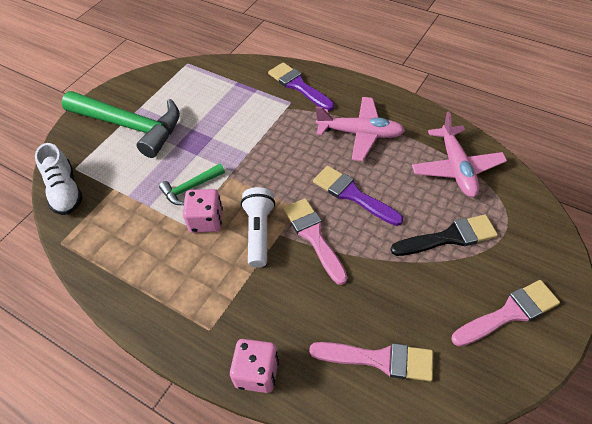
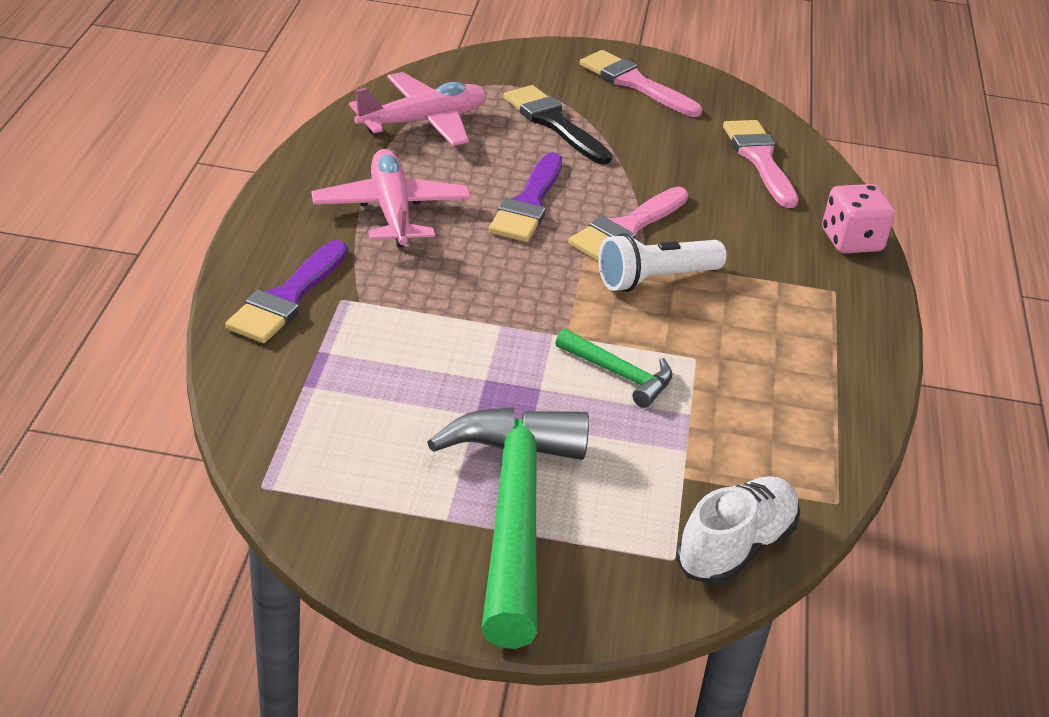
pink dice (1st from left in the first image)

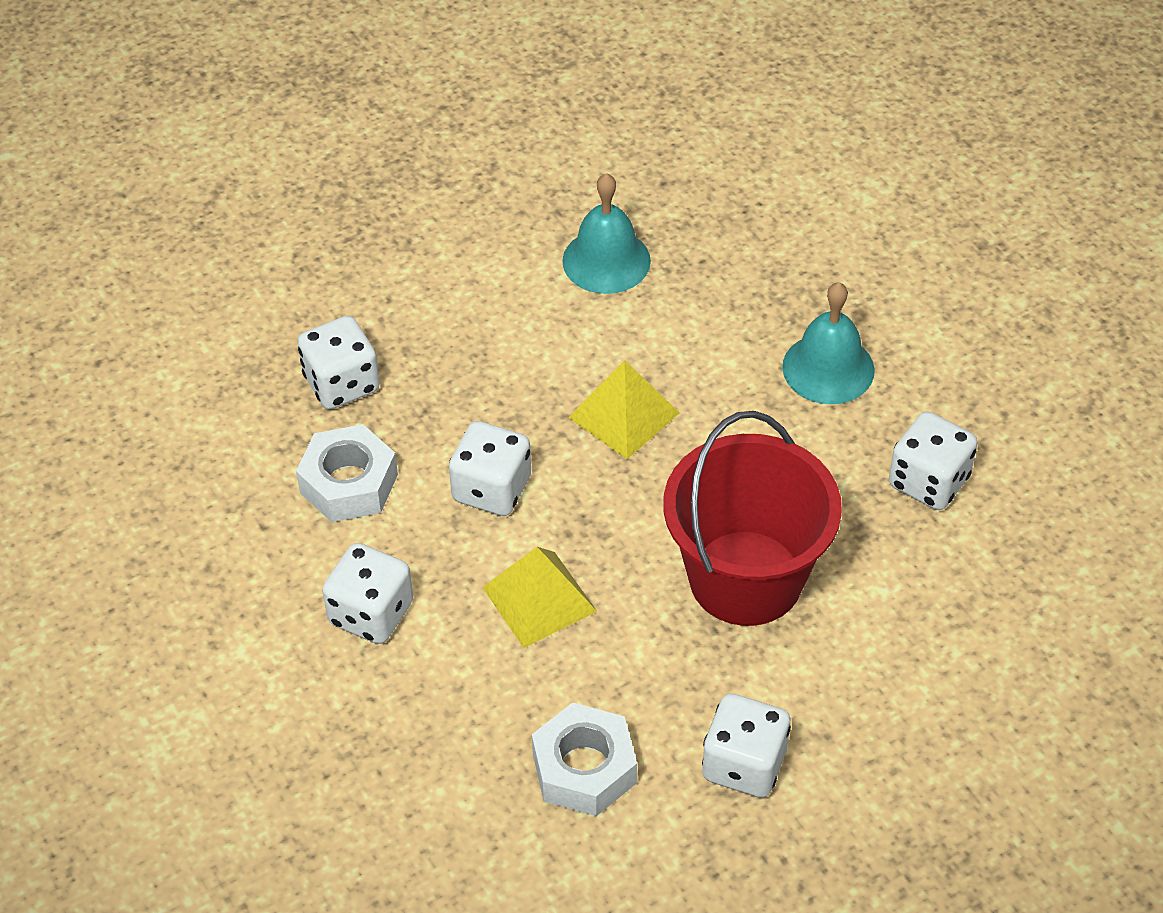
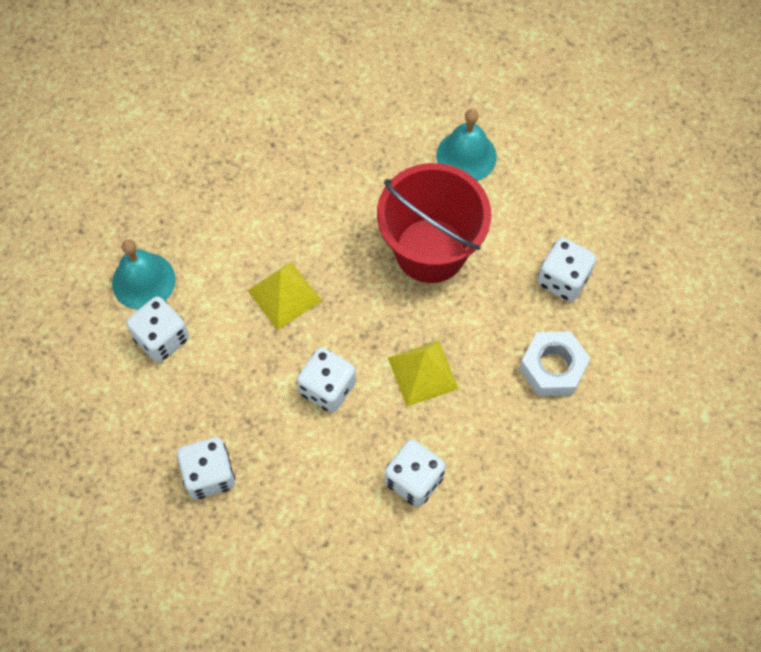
white nut (1st from left in the first image)
turquoise bell (2nd from left)
white dice (1st from left)

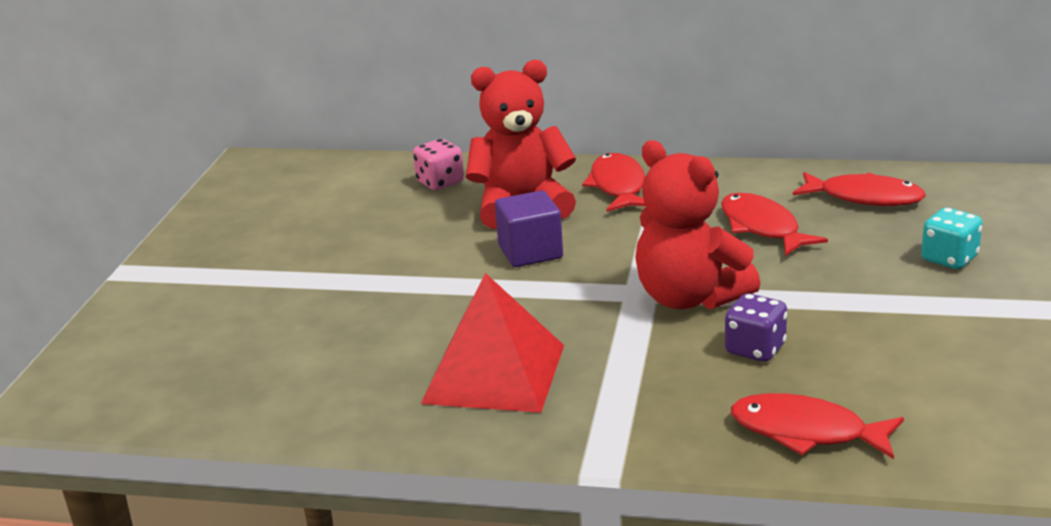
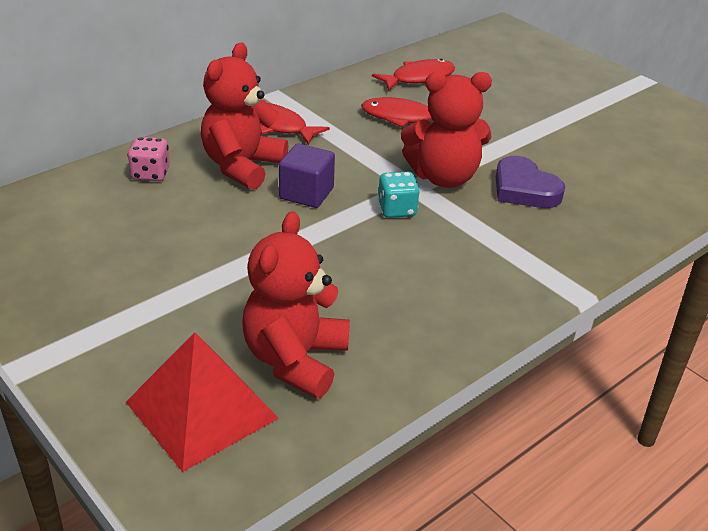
red fish (3rd from left in the first image)
red teddy bear (2nd from left)
red pyramid
turquoise dice
purple heart

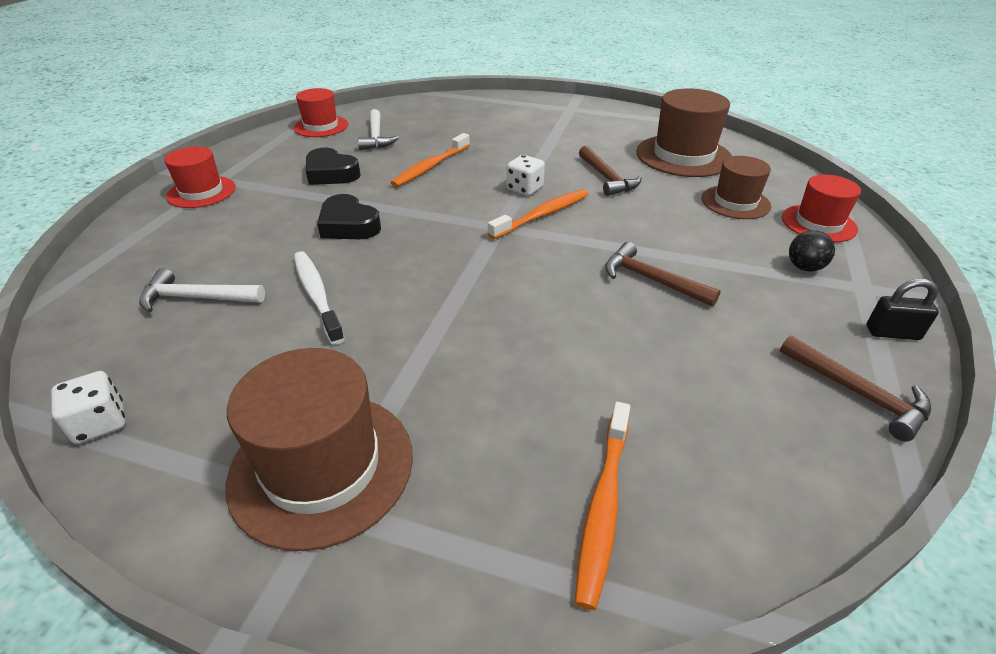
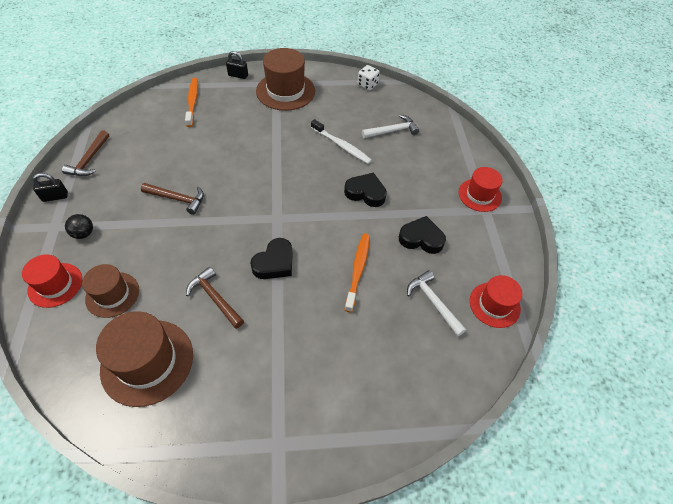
orange toothbrush (2nd from left in the first image)
black padlock (2nd from left)
black heart (1st from left)
brown hammer (1st from left)

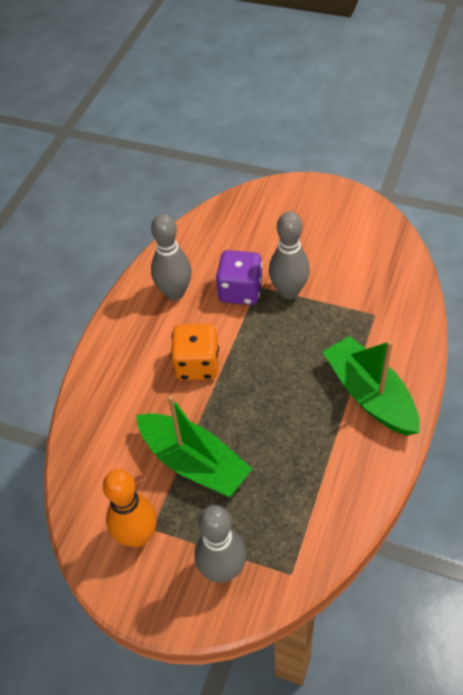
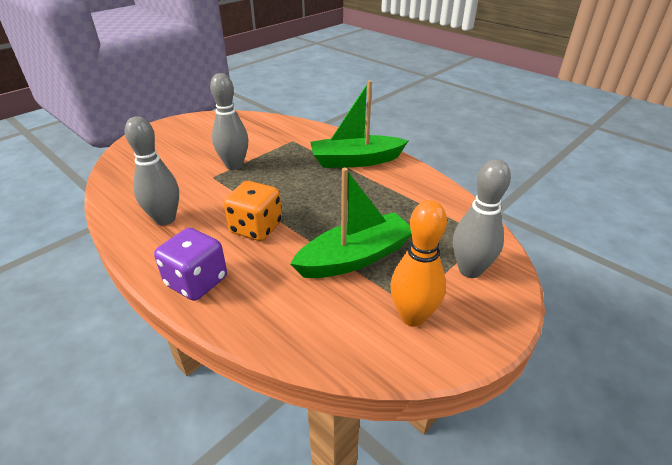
purple dice

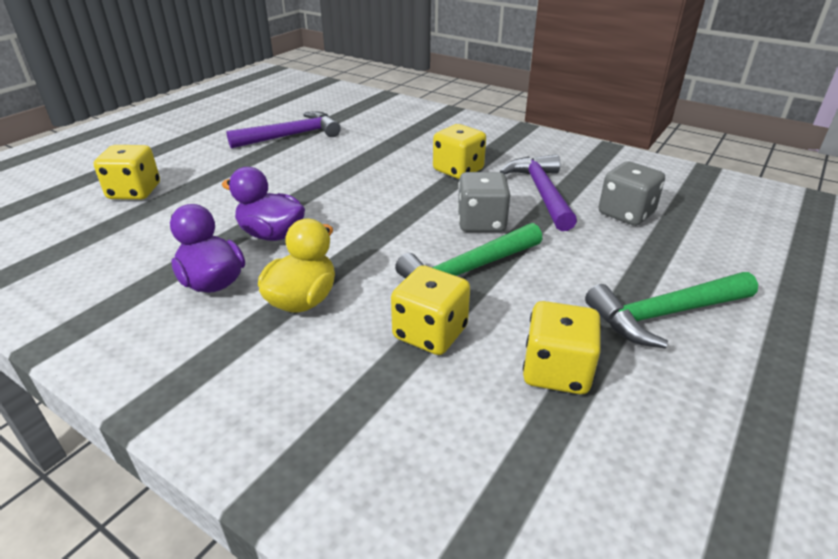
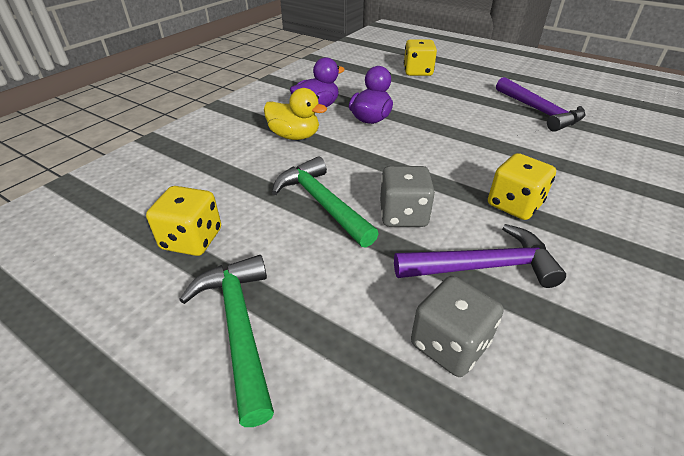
yellow dice (2nd from left in the first image)

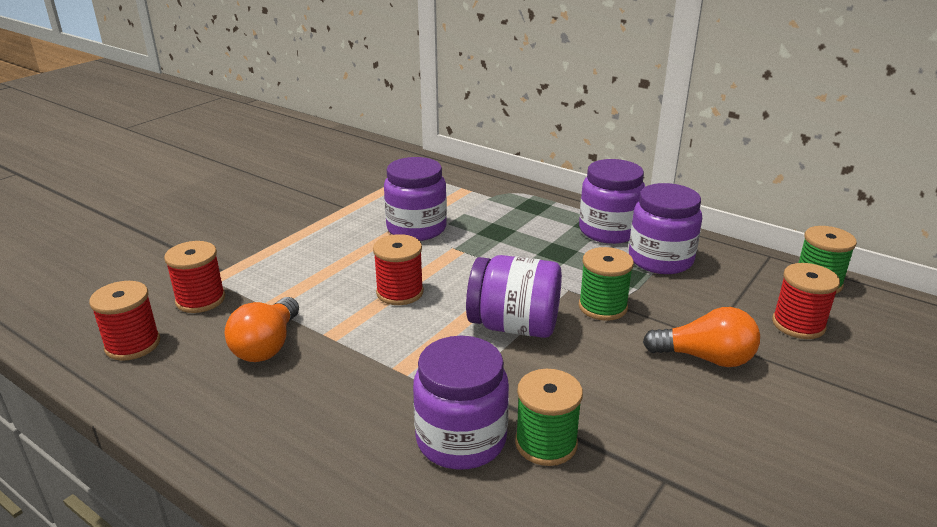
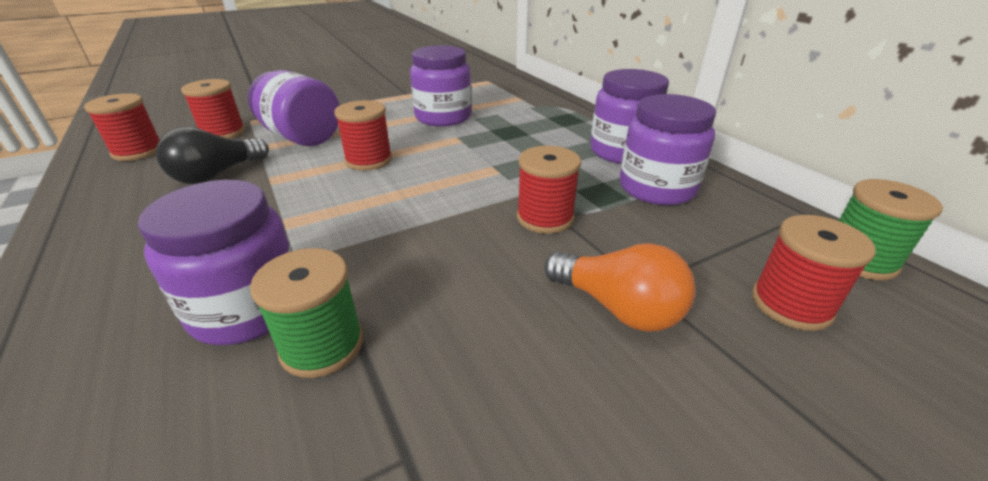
purple jar (2nd from left)
black light bulb
red spool (4th from left)

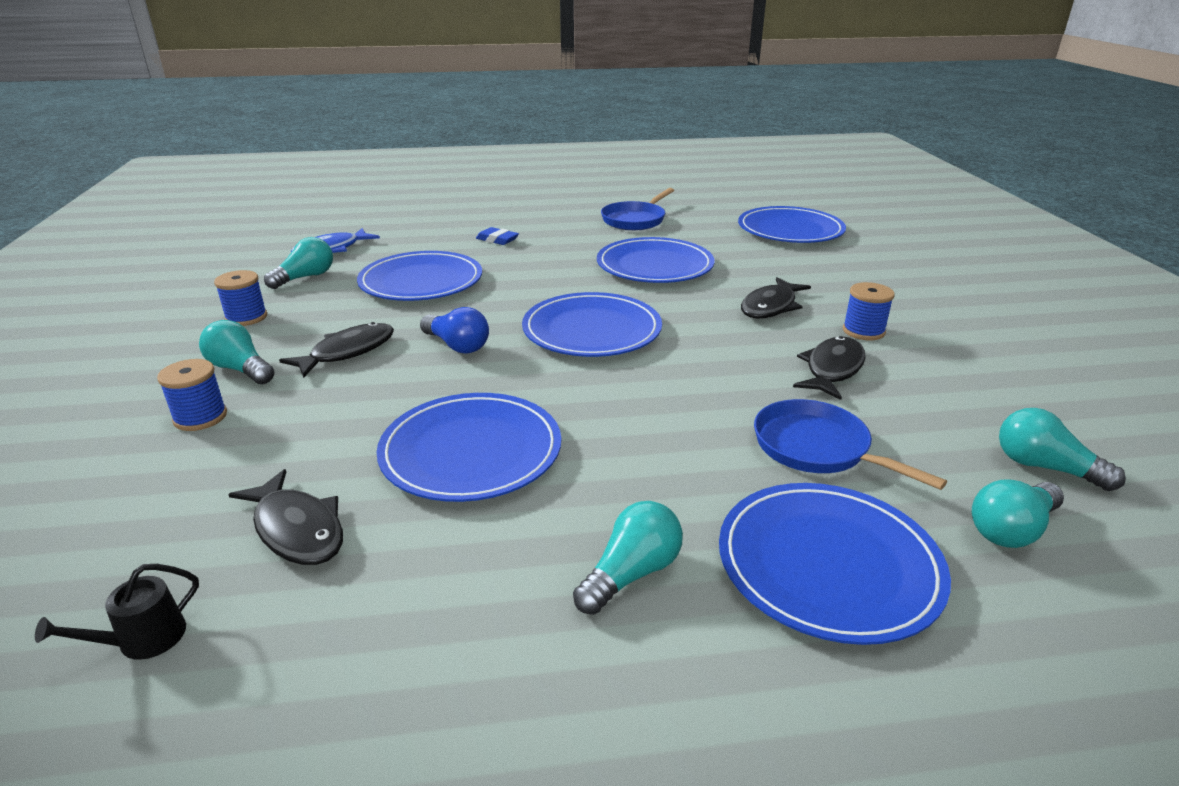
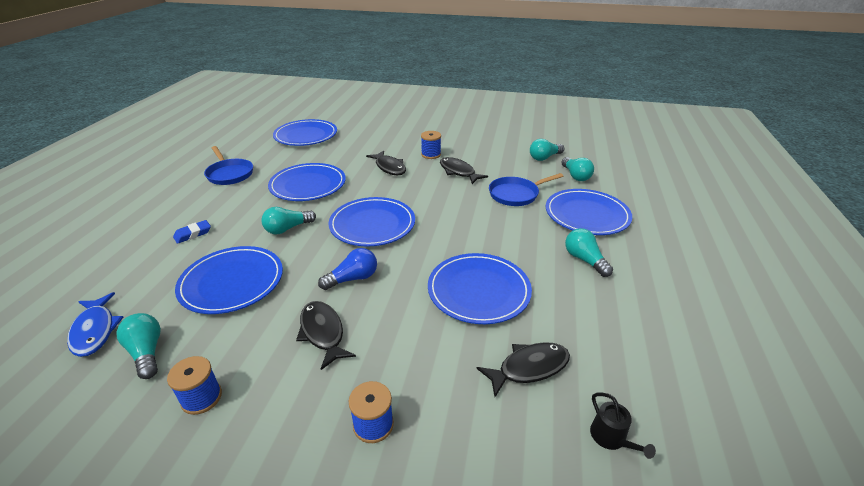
turquoise light bulb (2nd from left)

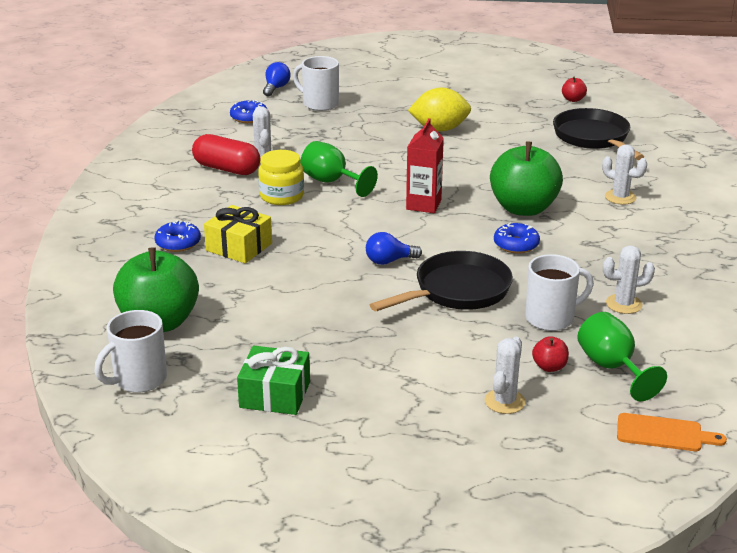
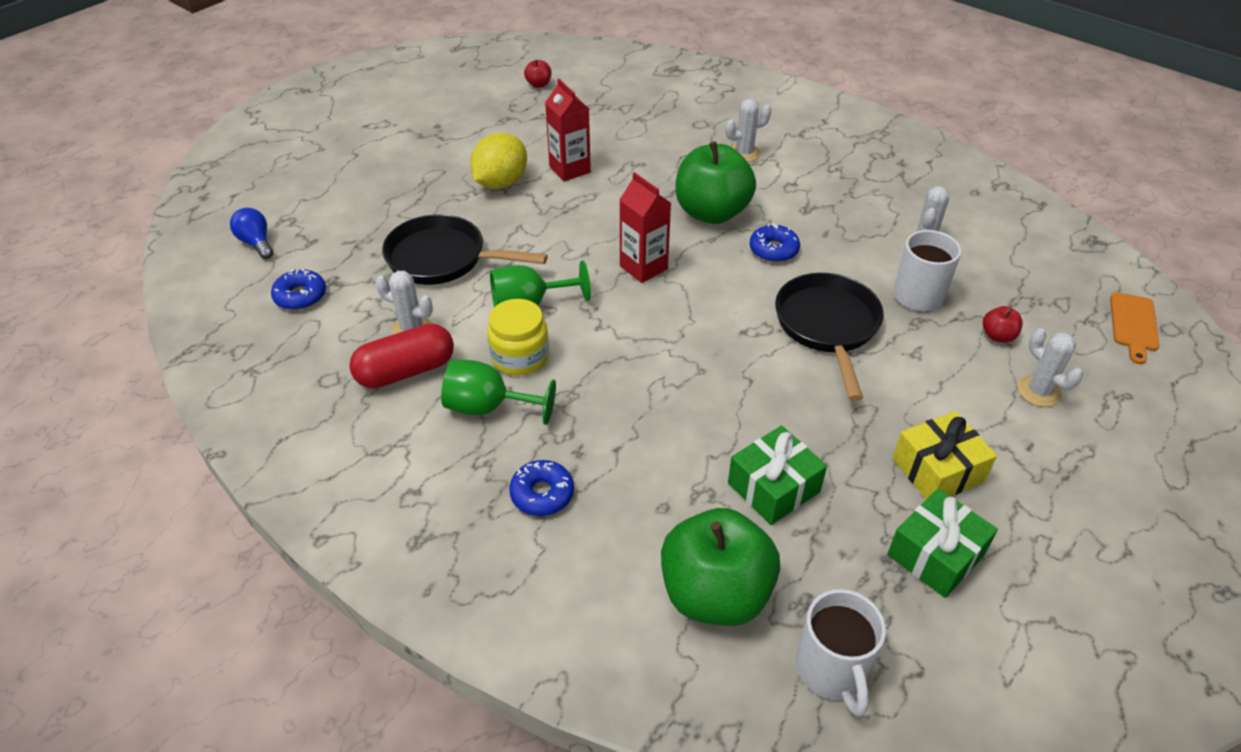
white mug (2nd from left in the first image)
blue light bulb (2nd from left in the first image)
red carton (1st from left)
green gift (1st from left)
yellow gift
black pan (1st from left)
green goblet (1st from left)
orange cutting board

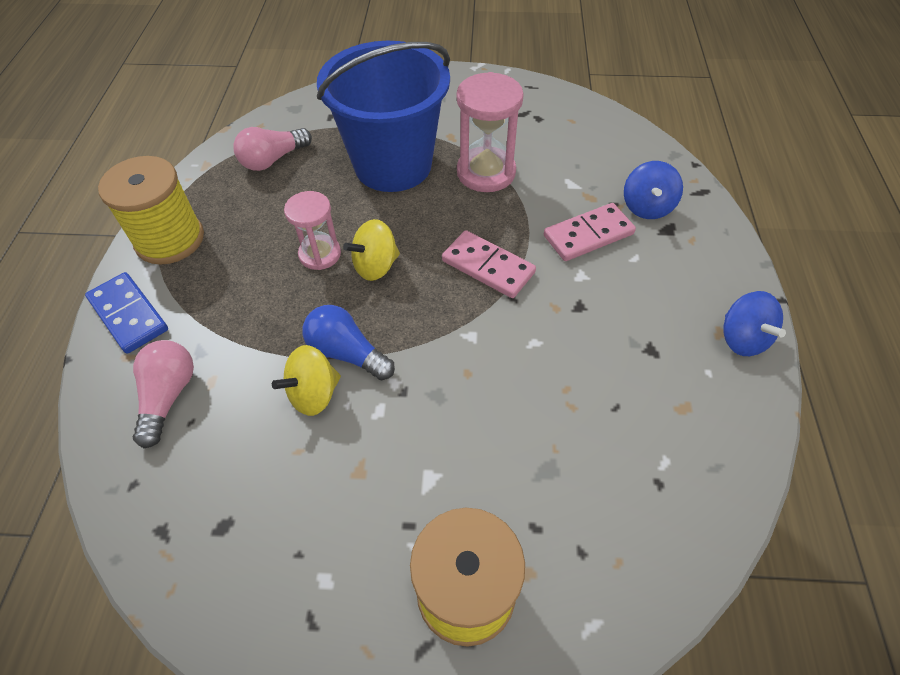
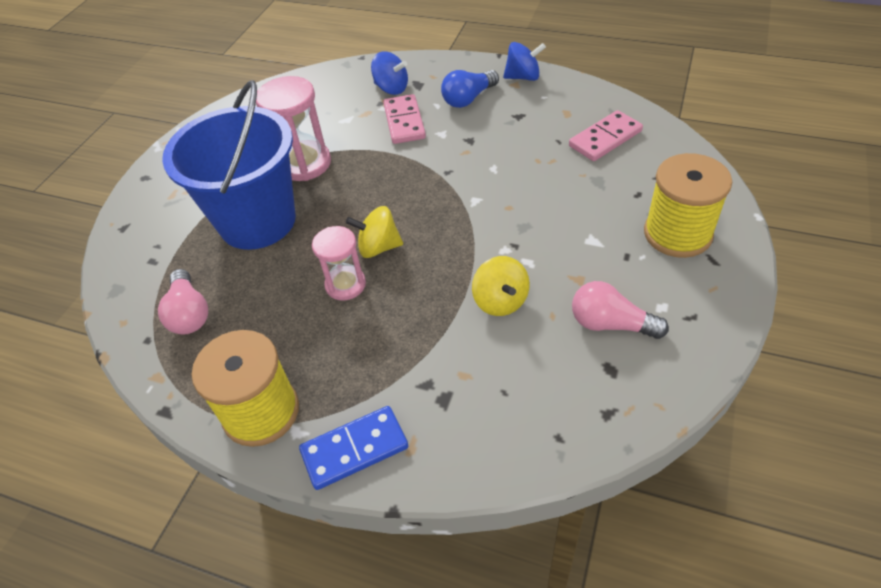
pink light bulb (2nd from left)
blue light bulb
pink domino (2nd from left)
yellow spinning top (1st from left)

